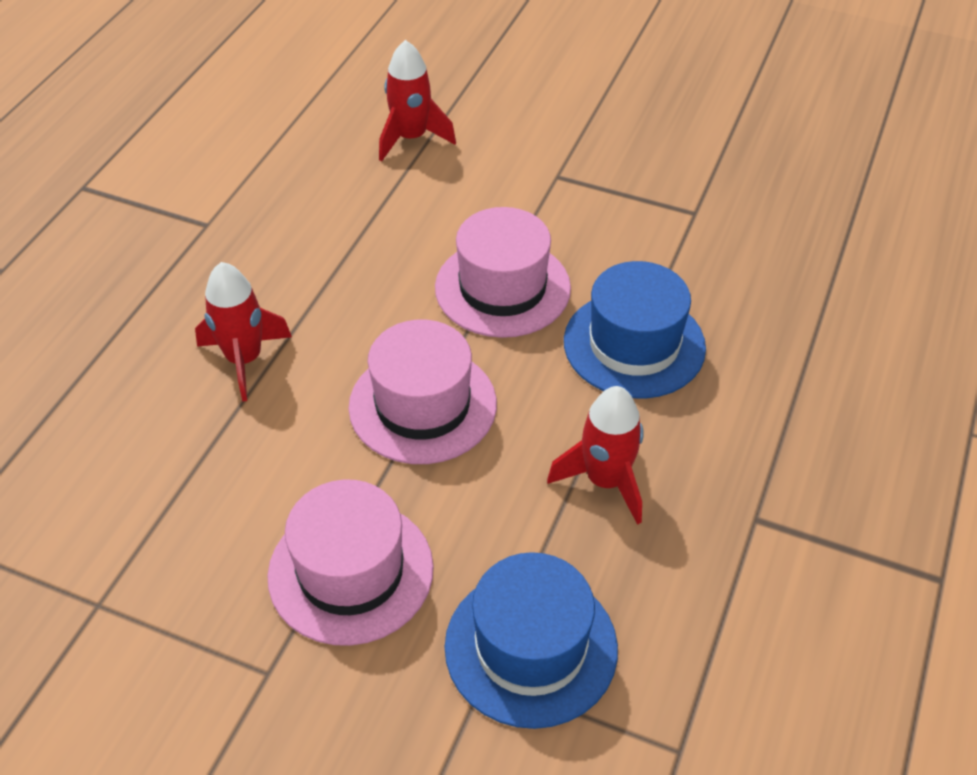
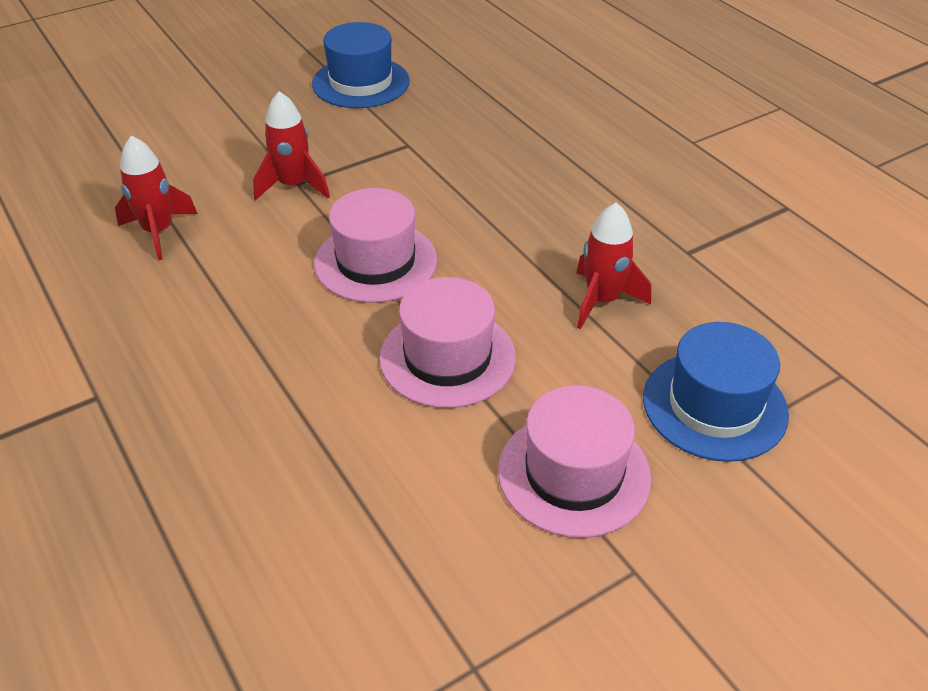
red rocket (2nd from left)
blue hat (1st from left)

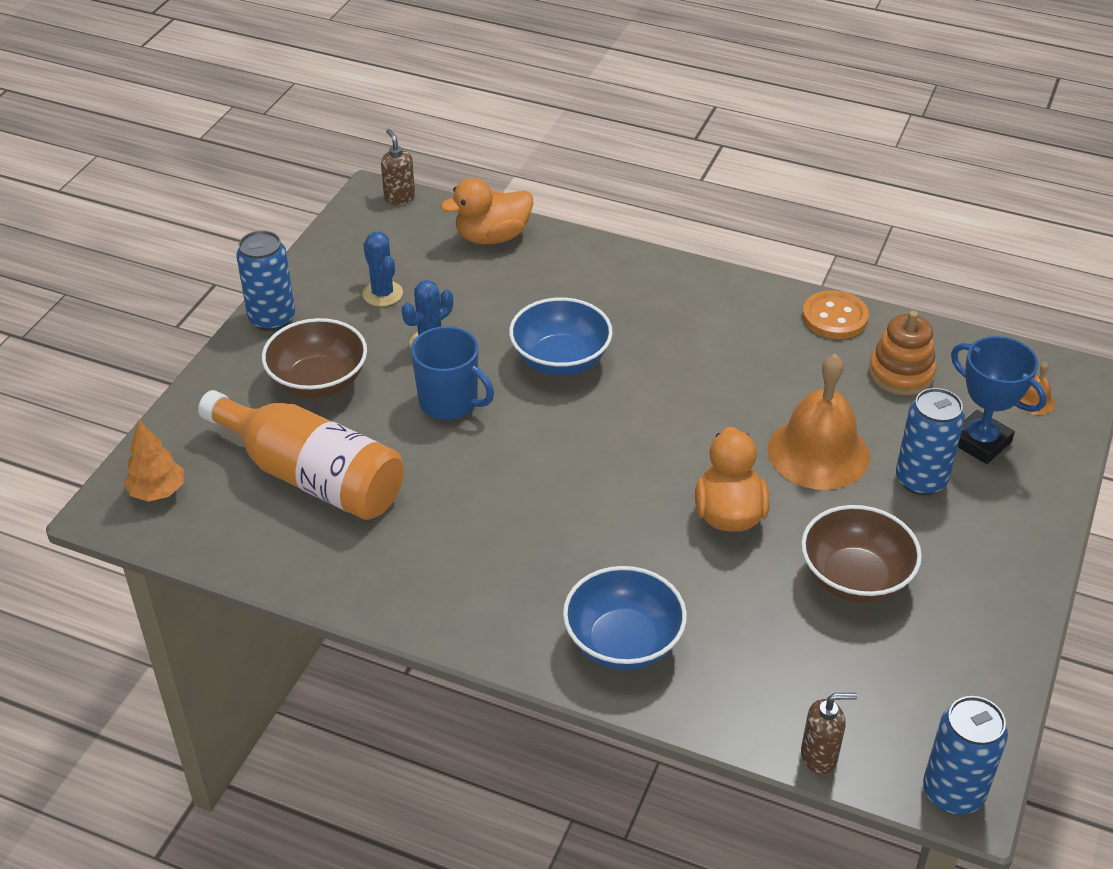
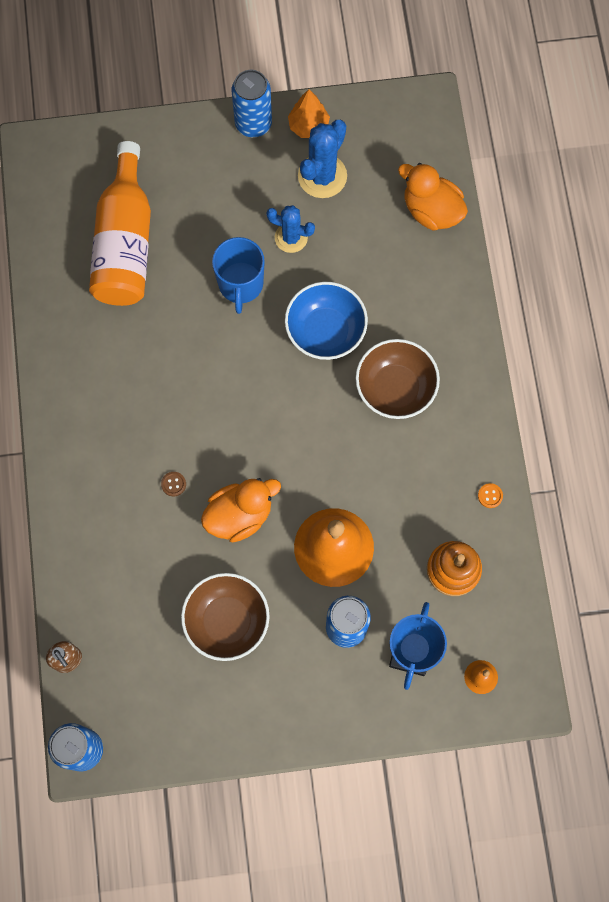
brown soap dispenser (1st from left in the first image)
blue bowl (2nd from left in the first image)
brown button
orange tree
brown bowl (2nd from left)
blue cactus (2nd from left)
orange button

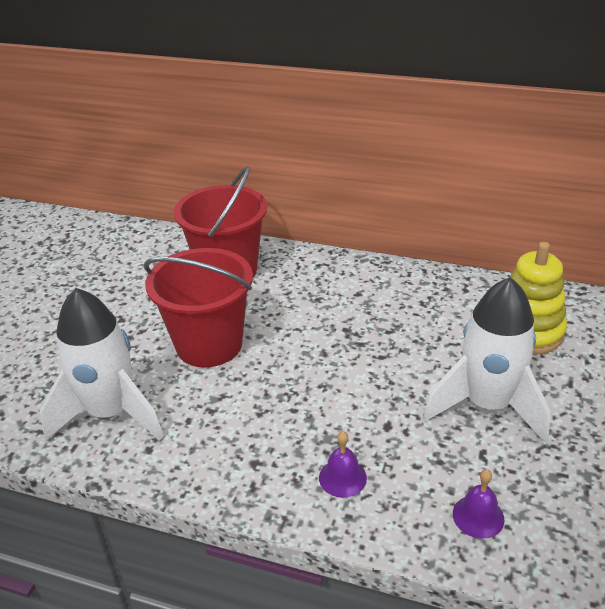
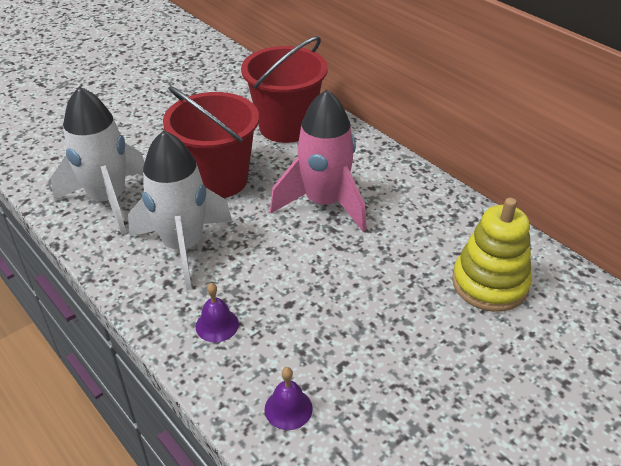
pink rocket
white rocket (2nd from left)

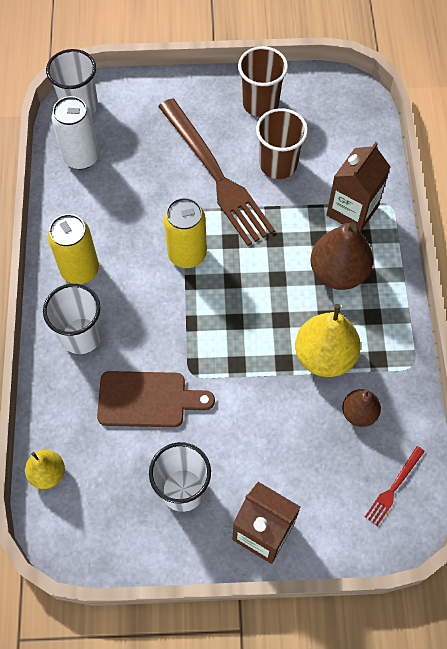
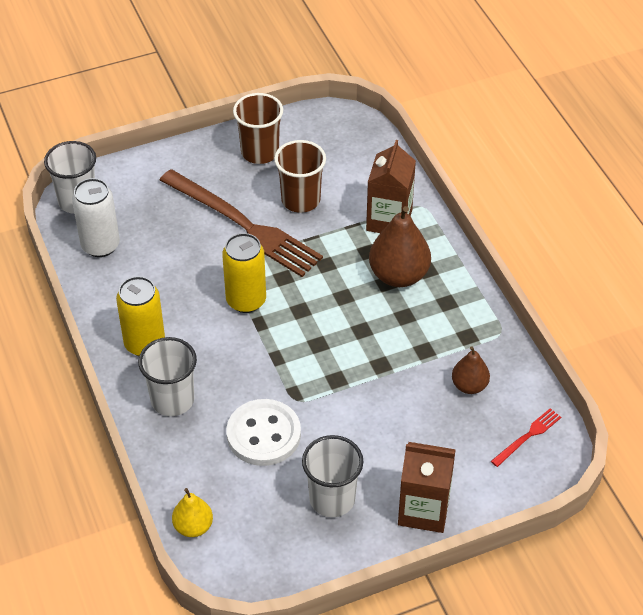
yellow pear (2nd from left in the first image)
white button
red fork

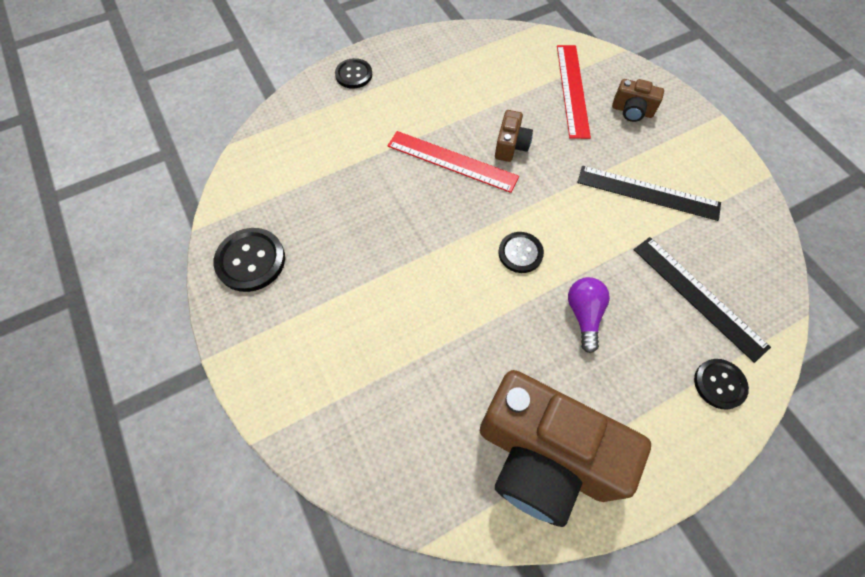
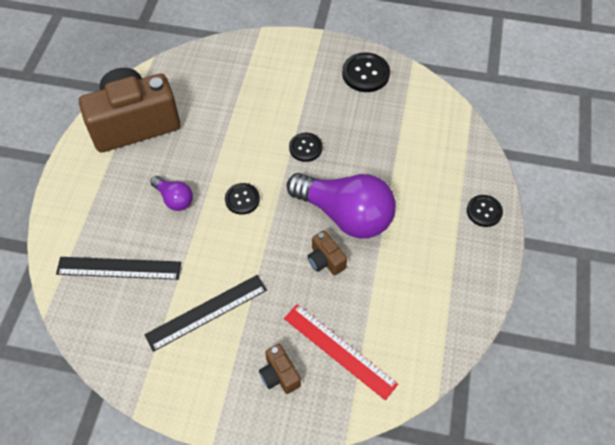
black button (2nd from left)
purple light bulb (2nd from left)
brown camera (2nd from left)

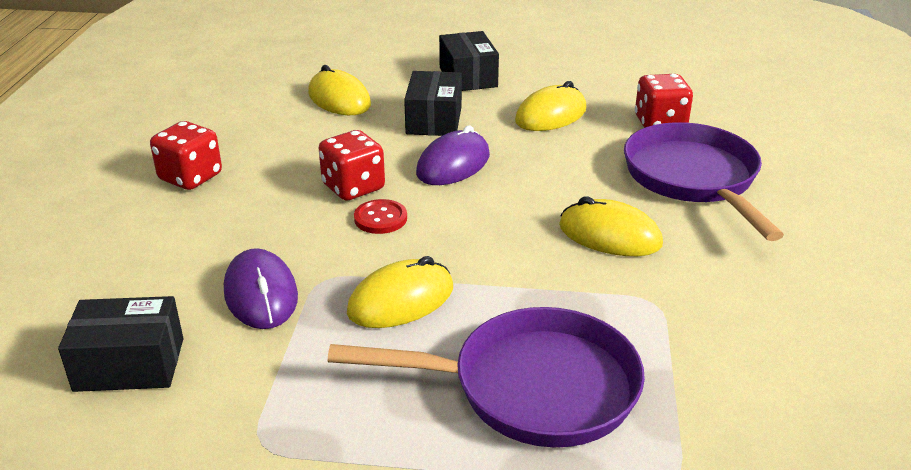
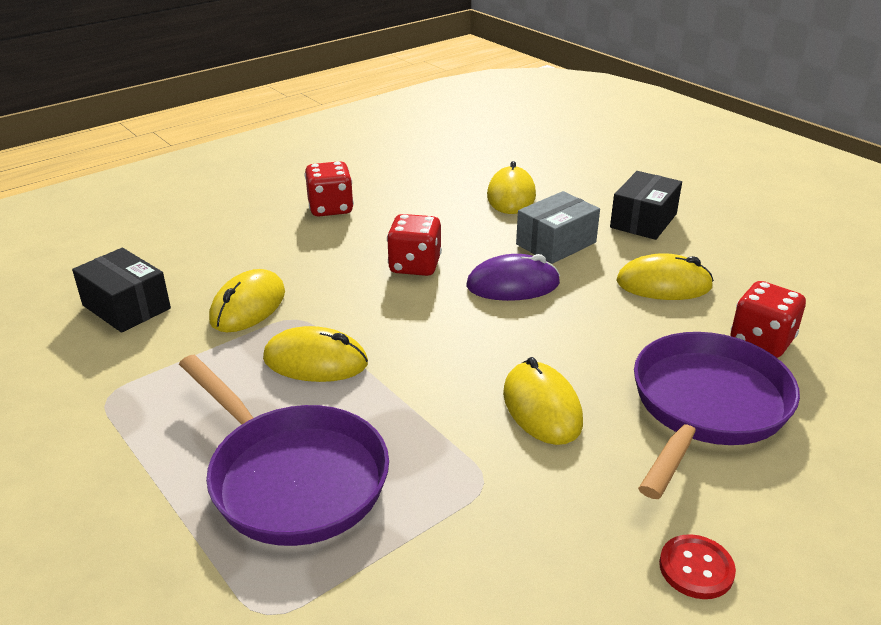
red button
yellow mouse (1st from left)
grey box

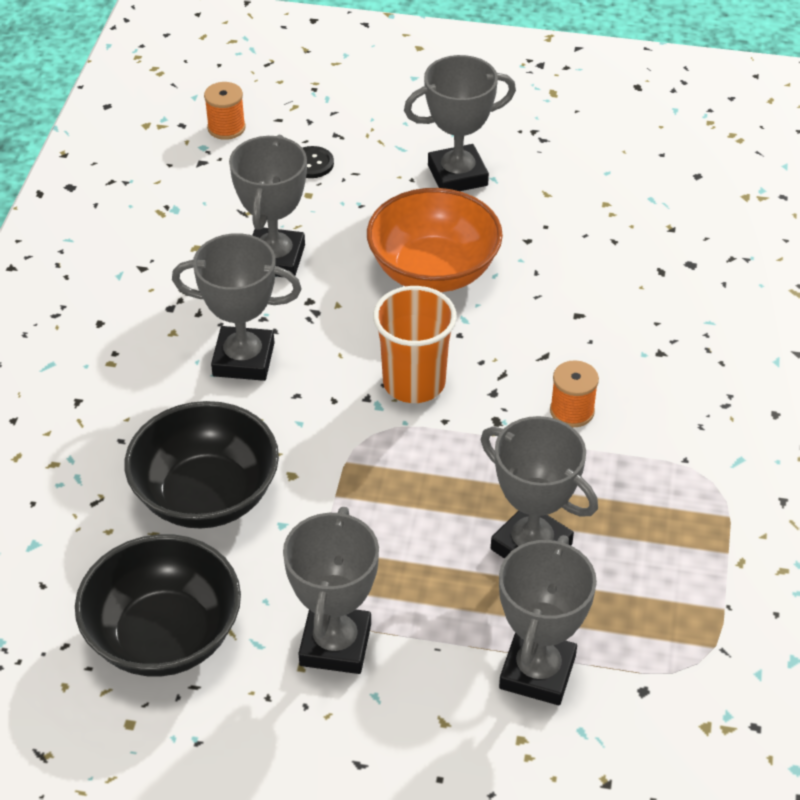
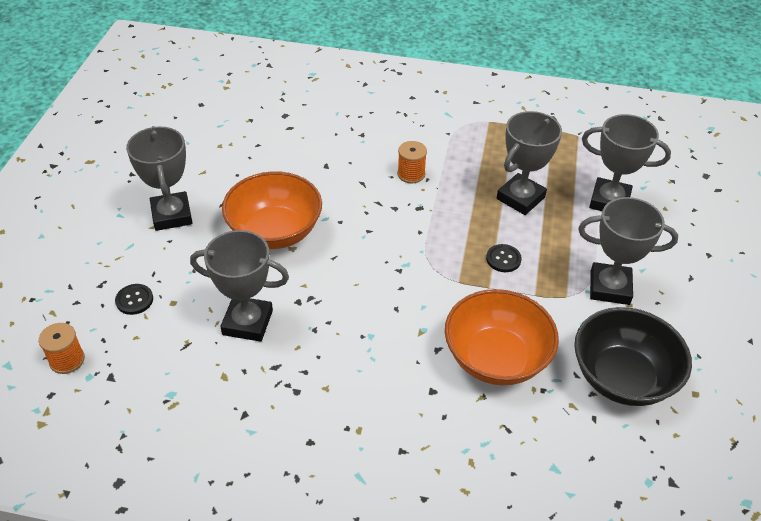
grey trophy (1st from left in the first image)
orange cup
black button (2nd from left)
orange bowl (2nd from left)

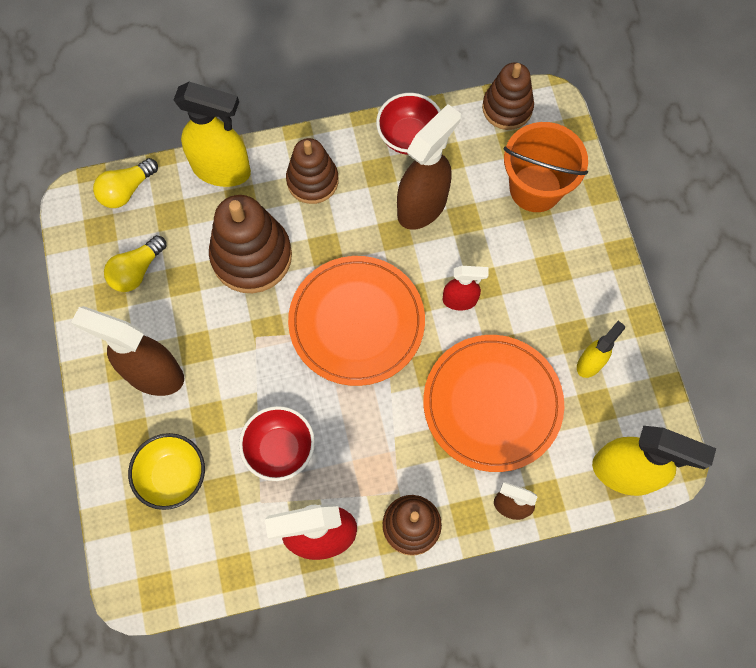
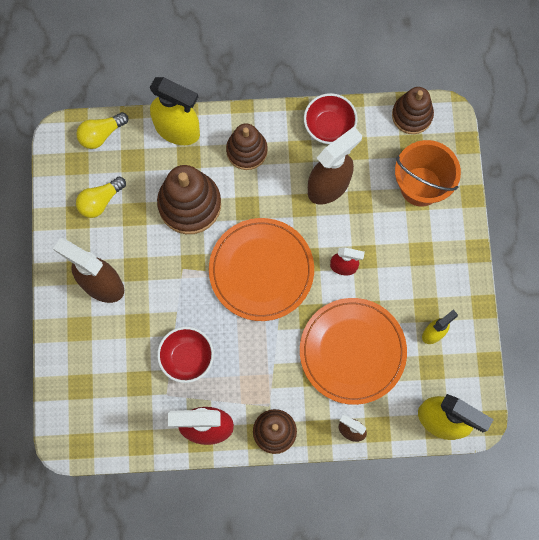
yellow bowl

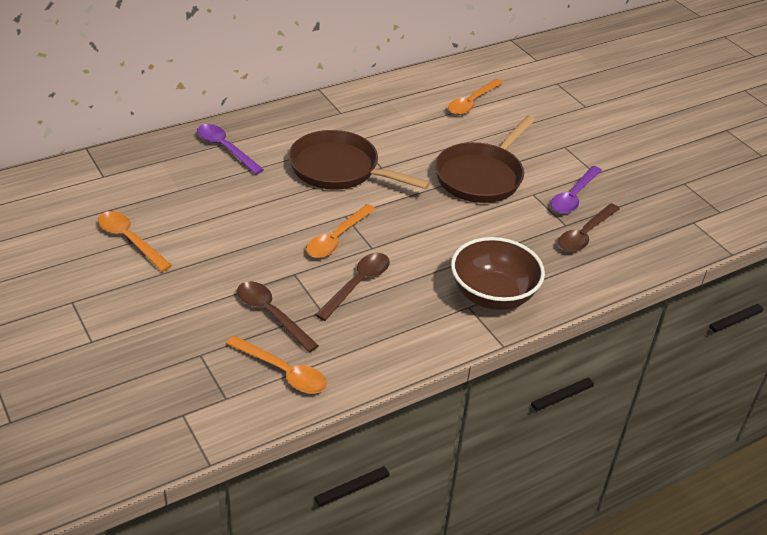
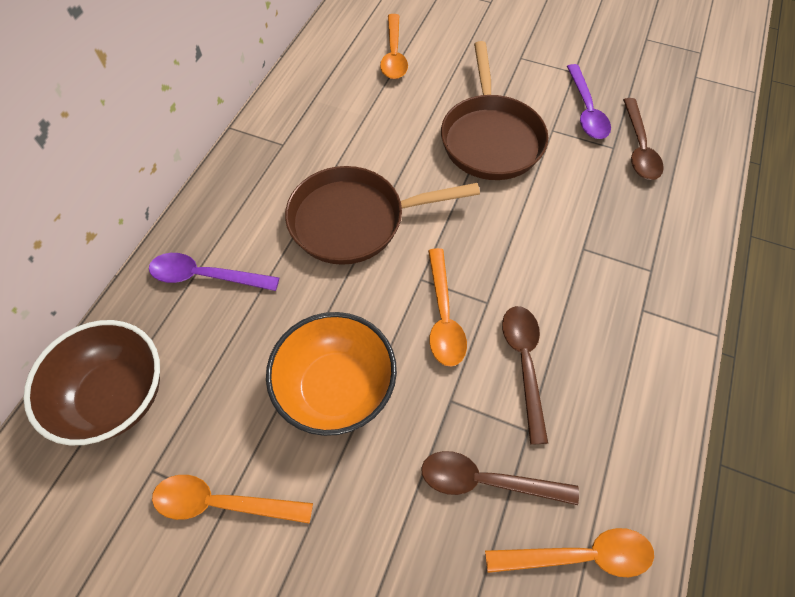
orange bowl
brown bowl

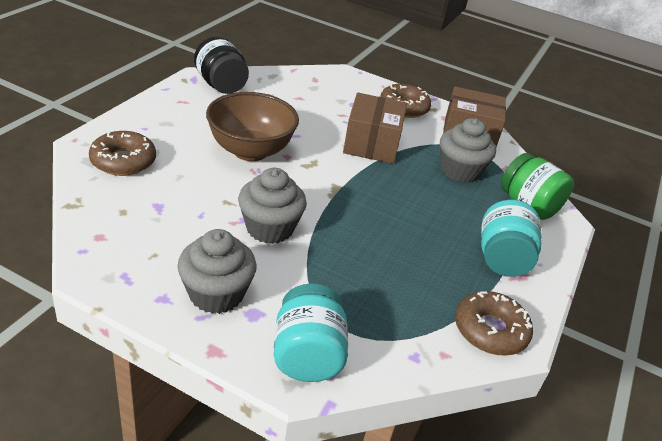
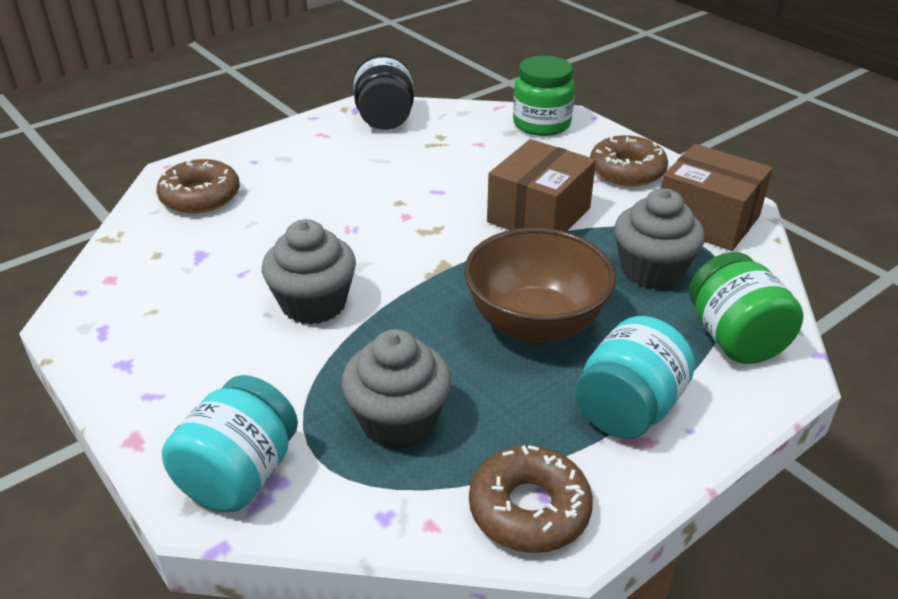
green jar (1st from left)
grey cupcake (2nd from left)
brown bowl

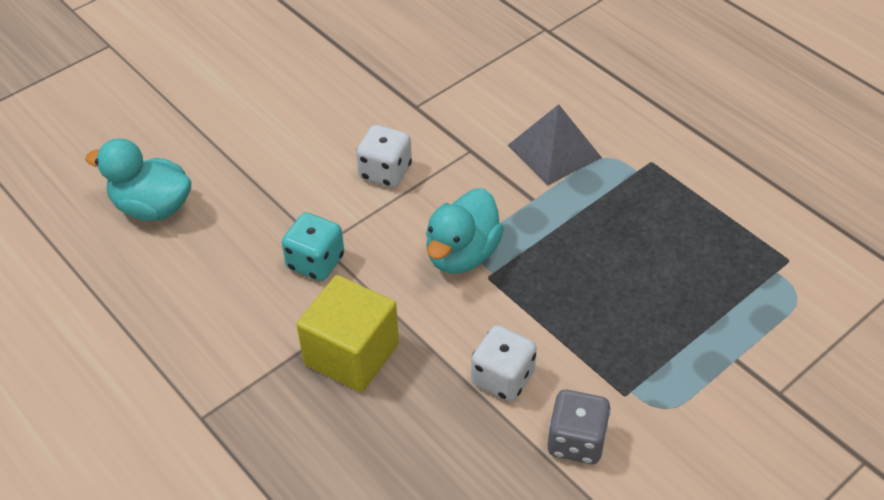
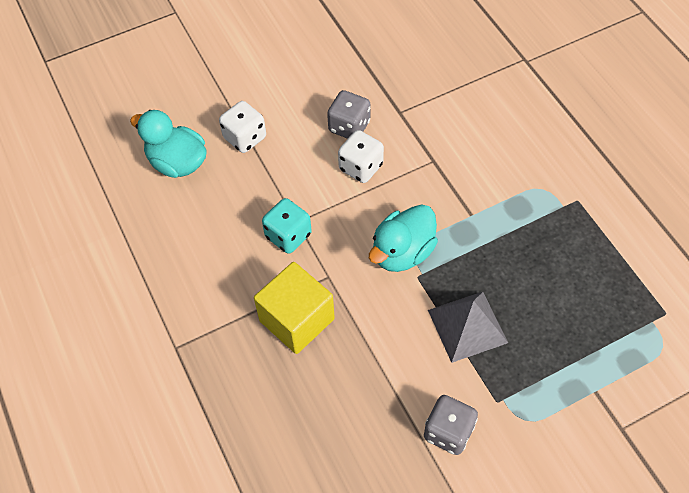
grey dice (1st from left)
white dice (1st from left)
grey pyramid

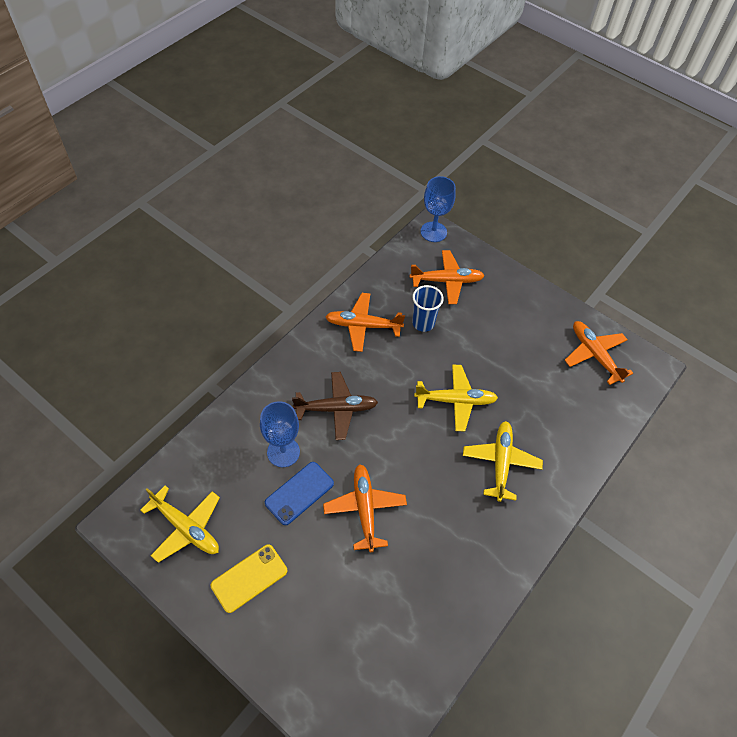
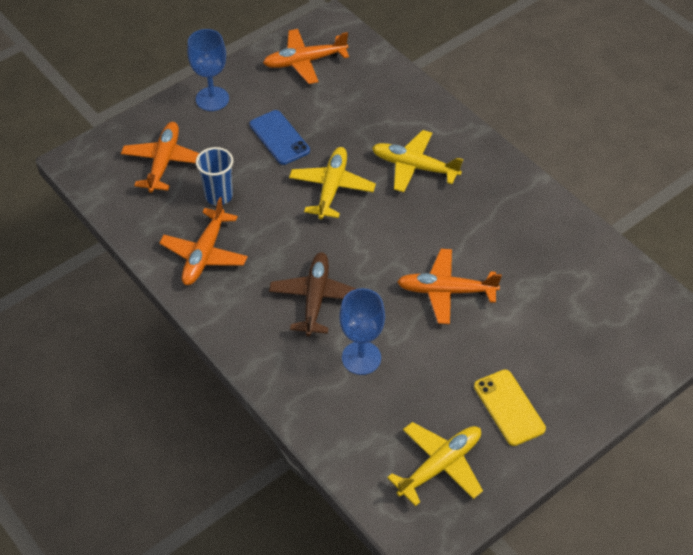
blue phone
blue goblet (1st from left)

